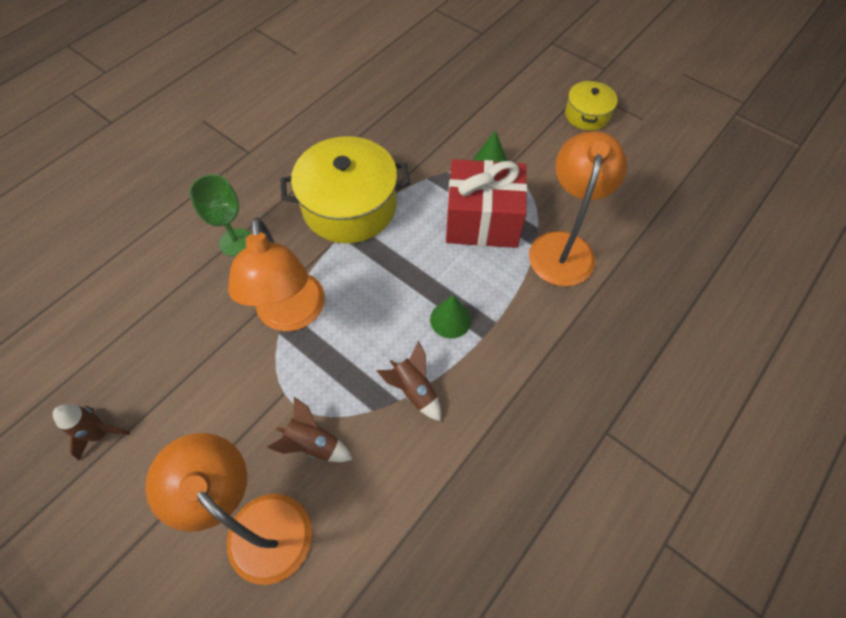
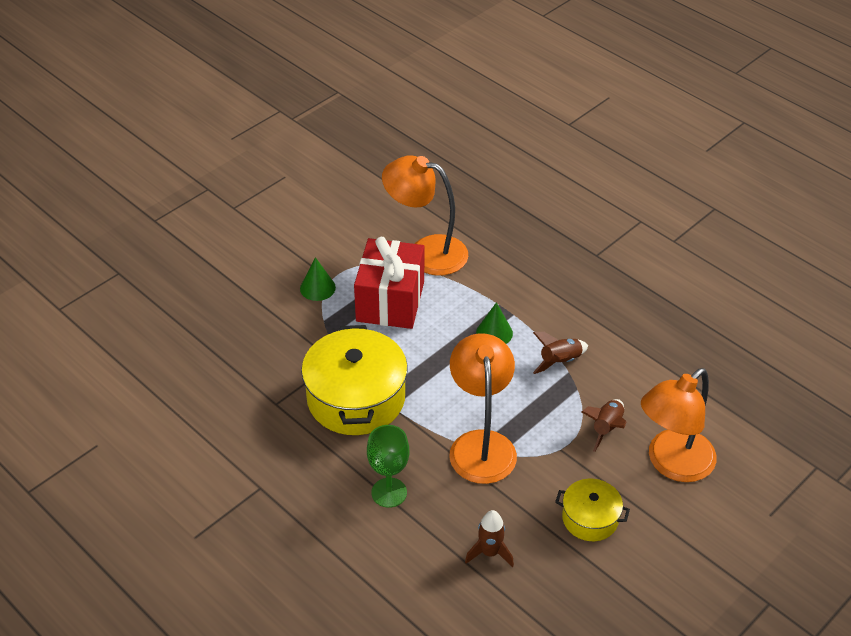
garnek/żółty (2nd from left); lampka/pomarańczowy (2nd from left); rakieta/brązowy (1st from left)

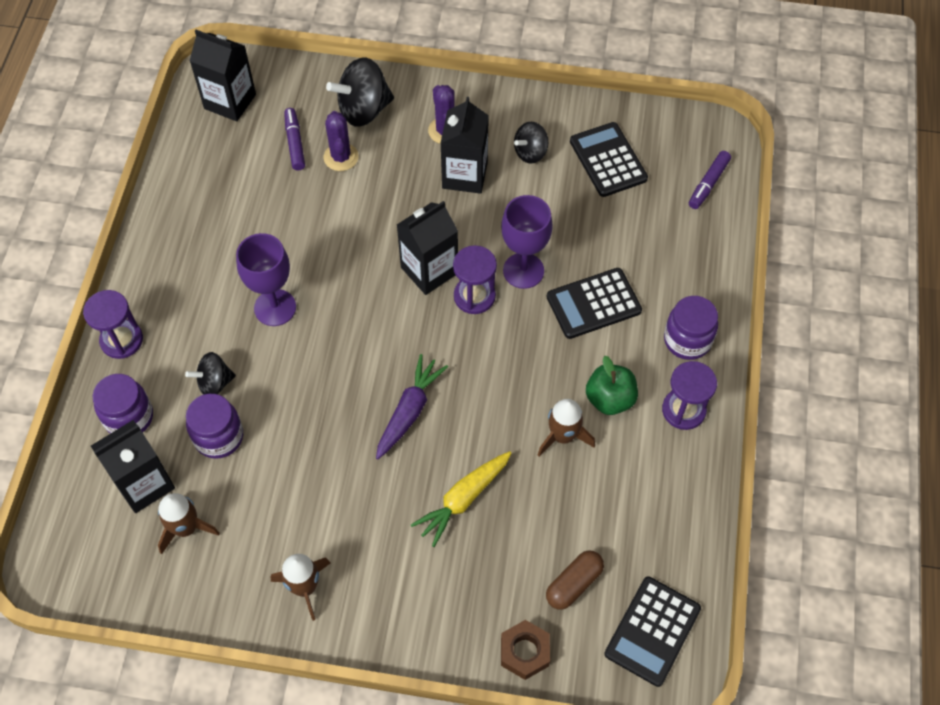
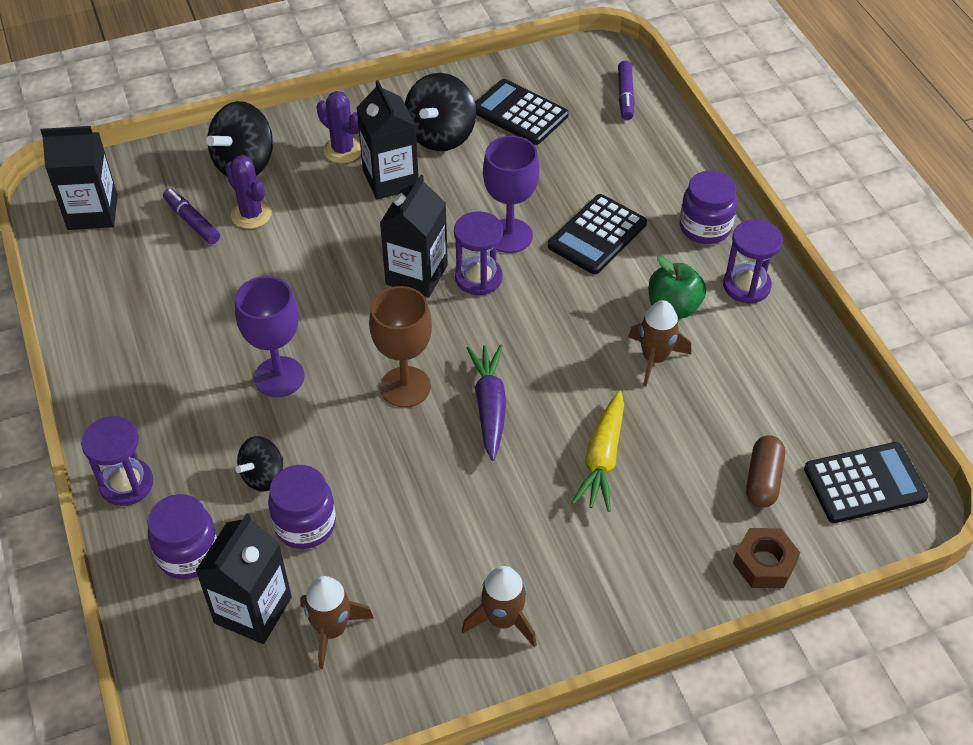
bączek/czarny (3rd from left); kalkulator/czarny (3rd from left); kielich/brązowy

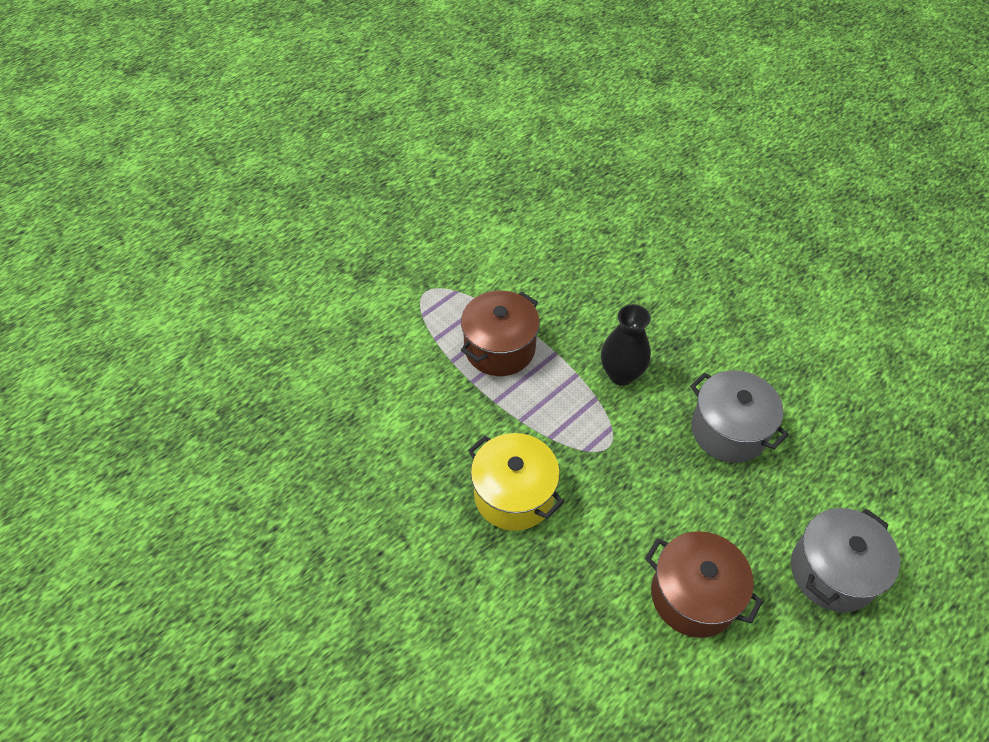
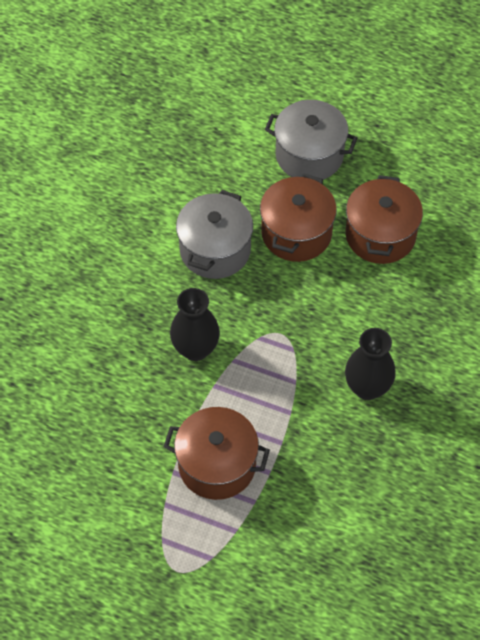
wazon/czarny (2nd from left); garnek/brązowy (2nd from left)

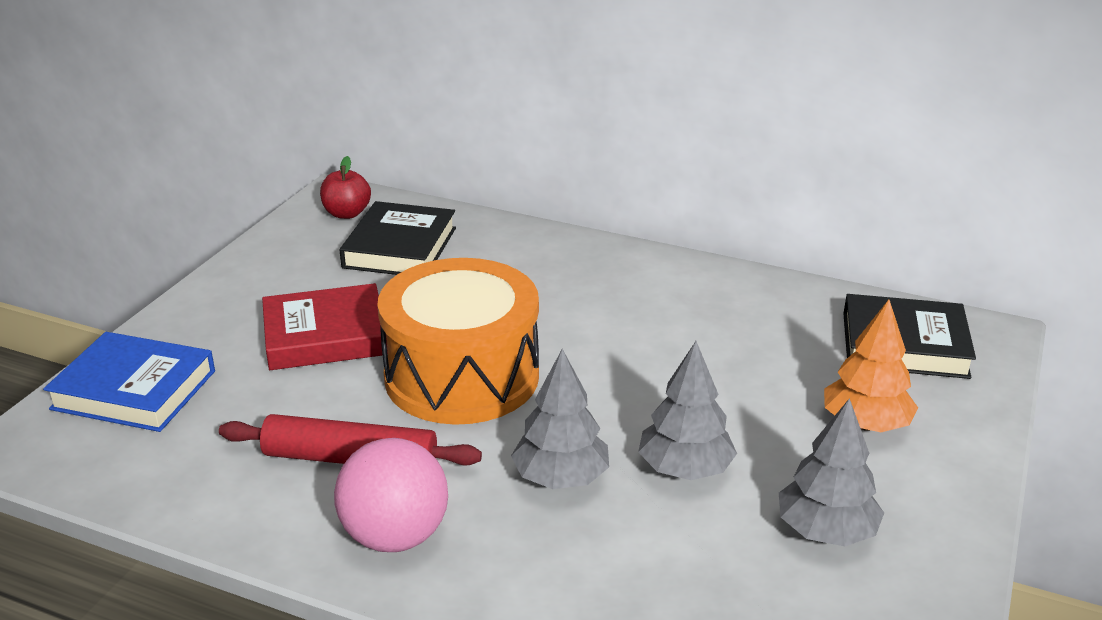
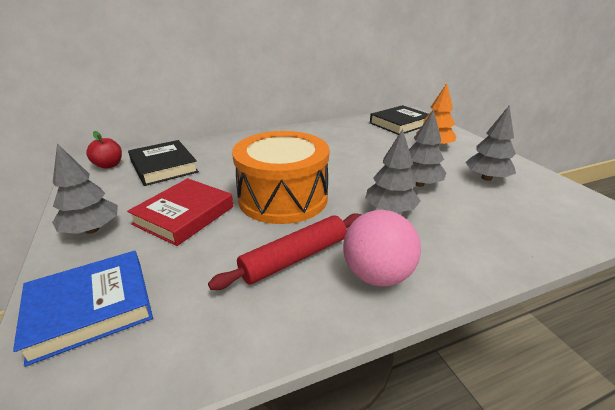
drzewko/szary (1st from left)

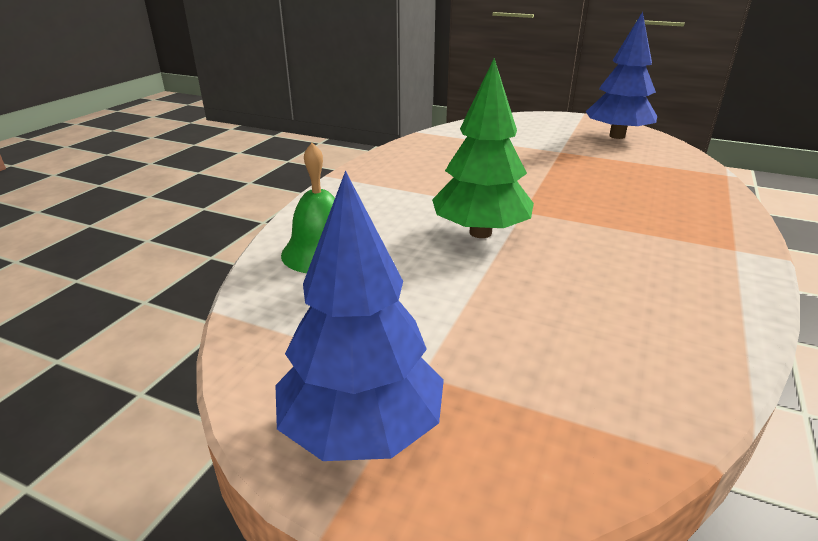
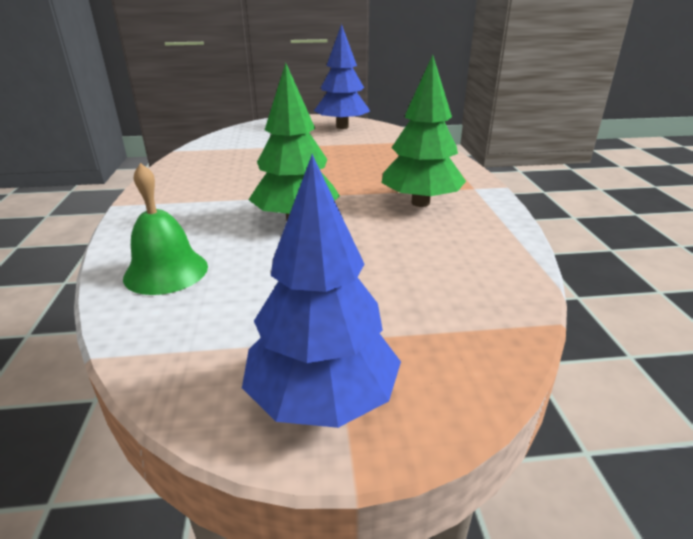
drzewko/zielony (2nd from left)

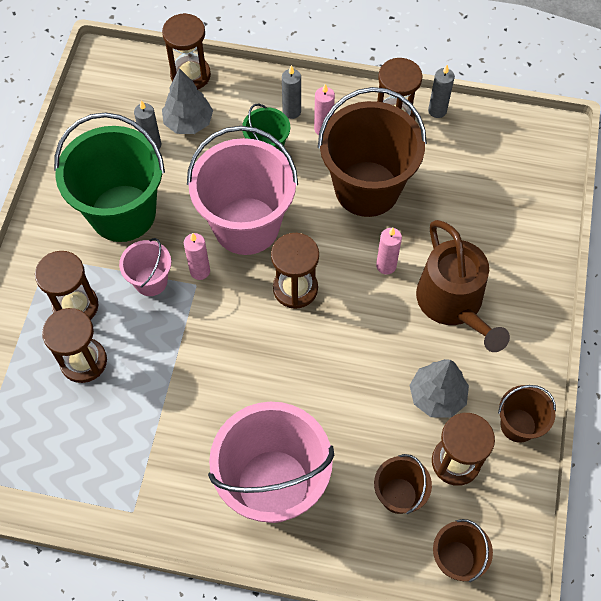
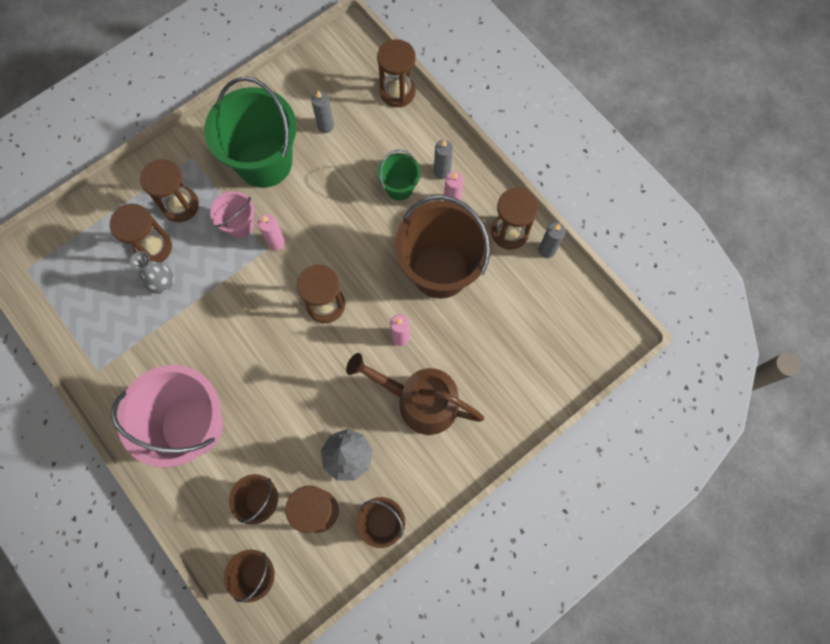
drzewko/szary (1st from left in the first image); wiadro/różowy (2nd from left in the first image); konewka/brązowy; wazon/szary

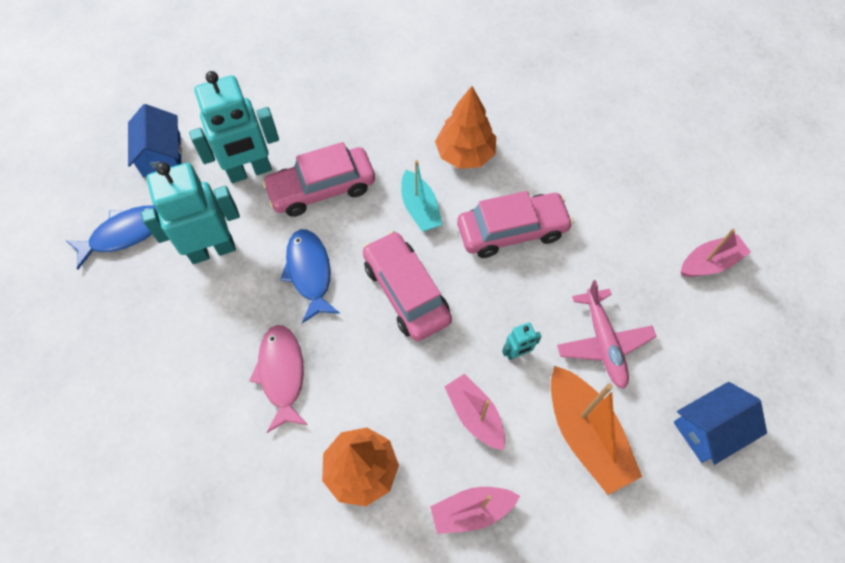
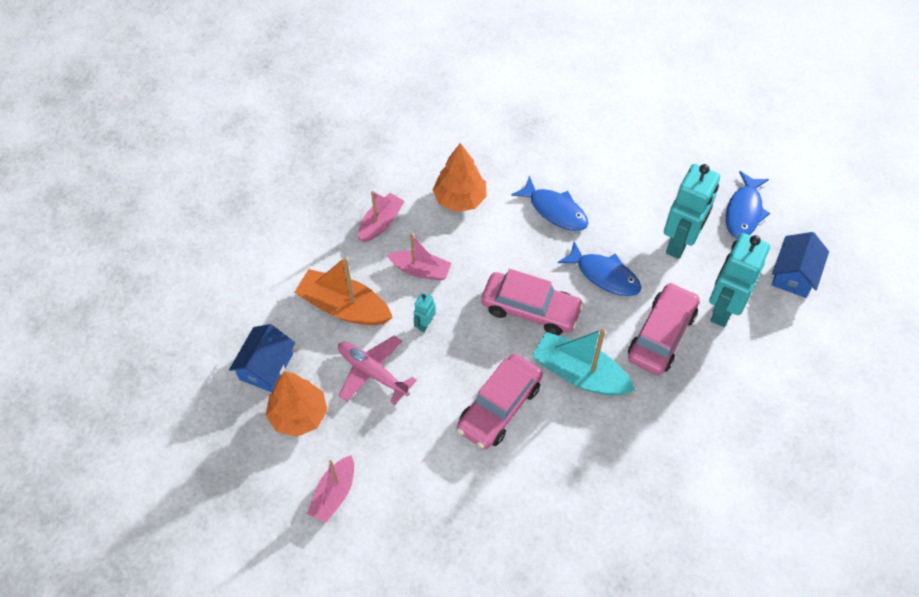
drzewko/pomarańczowy (1st from left); domek/niebieski (2nd from left); łódka/turkusowy; ryba/niebieski (1st from left)

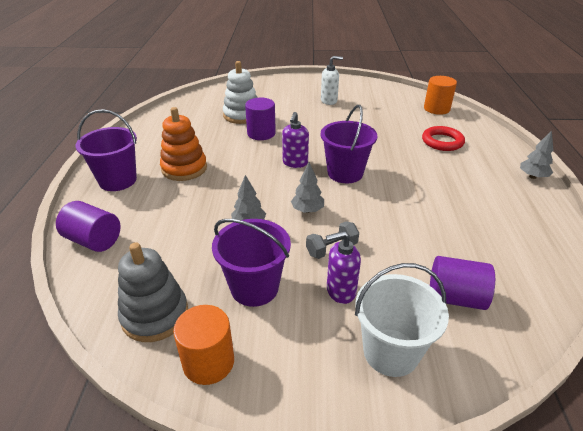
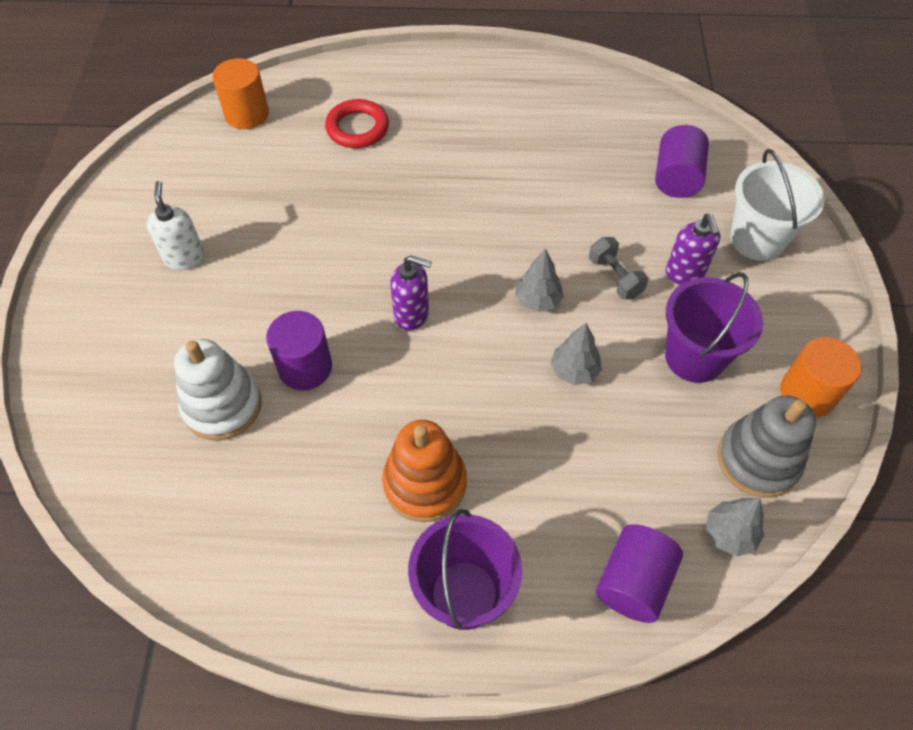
wiadro/fioletowy (3rd from left in the first image); drzewko/szary (3rd from left)

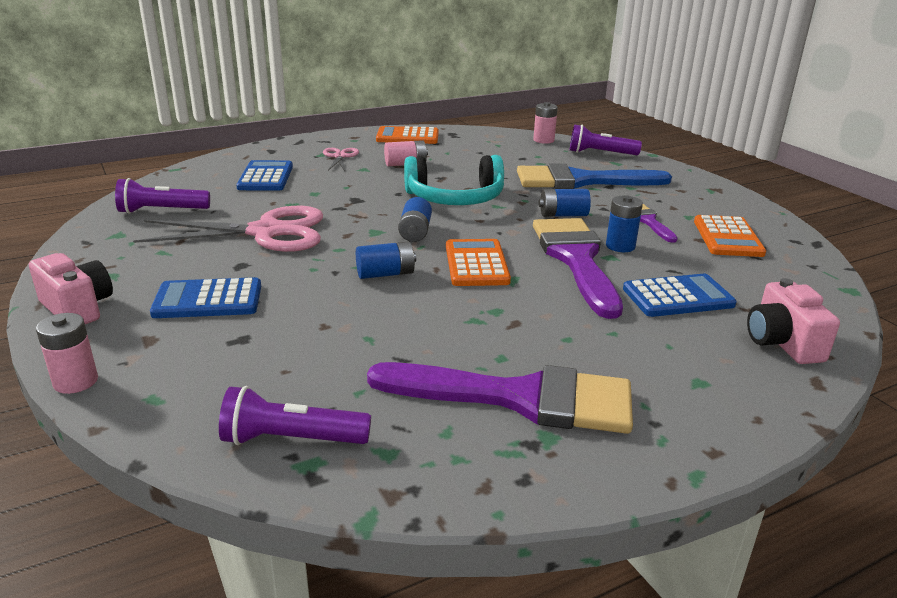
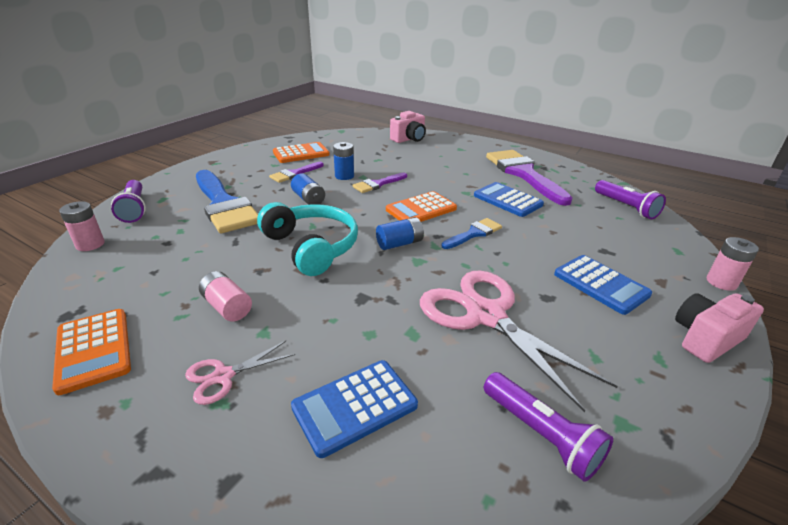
pędzel/fioletowy (2nd from left); pędzel/niebieski (2nd from left); aparat fotograficzny/różowy (2nd from left); kalkulator/niebieski (2nd from left)

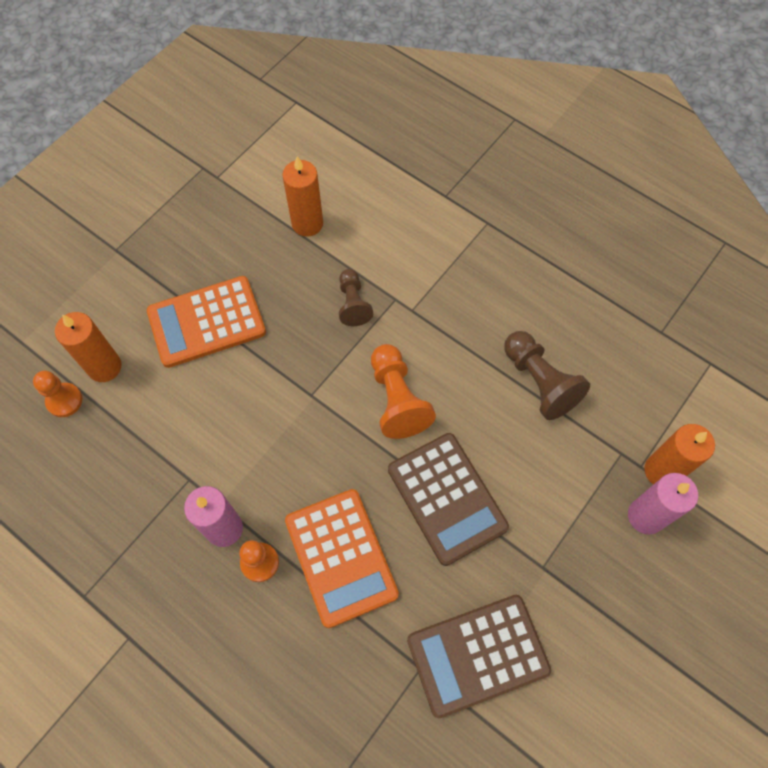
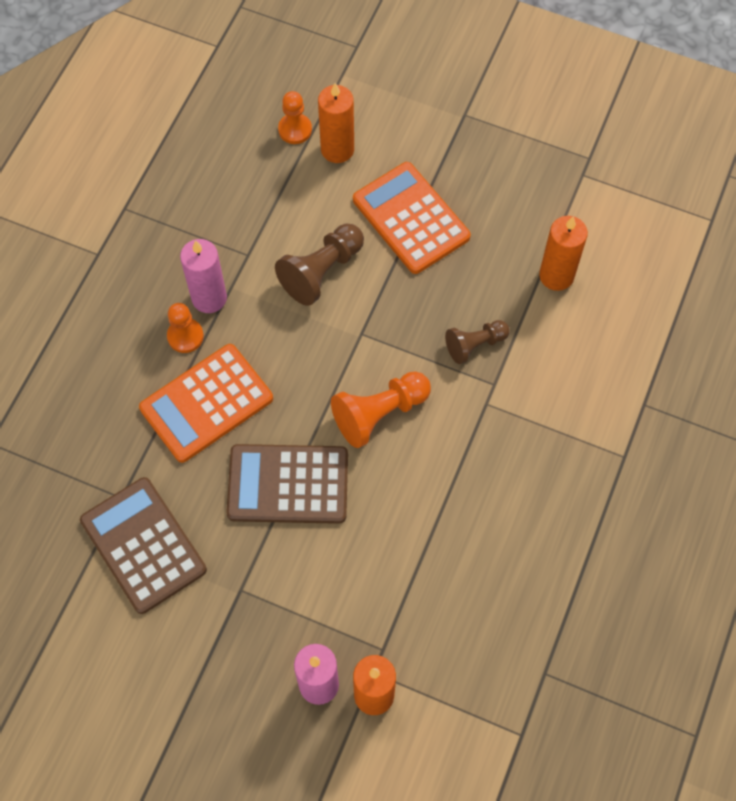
pionek/brązowy (1st from left); kalkulator/brązowy (2nd from left)

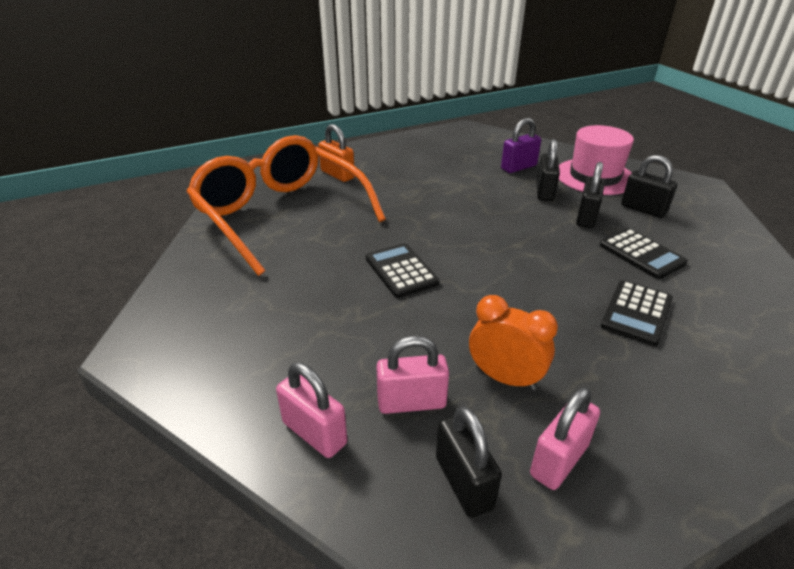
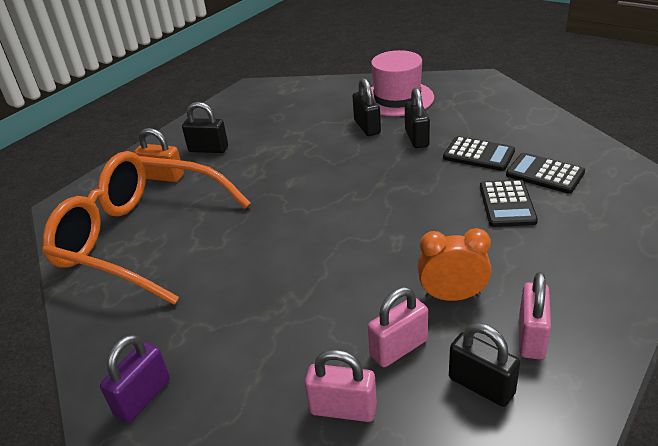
kłódka/fioletowy; kłódka/czarny (1st from left); kalkulator/czarny (3rd from left)

